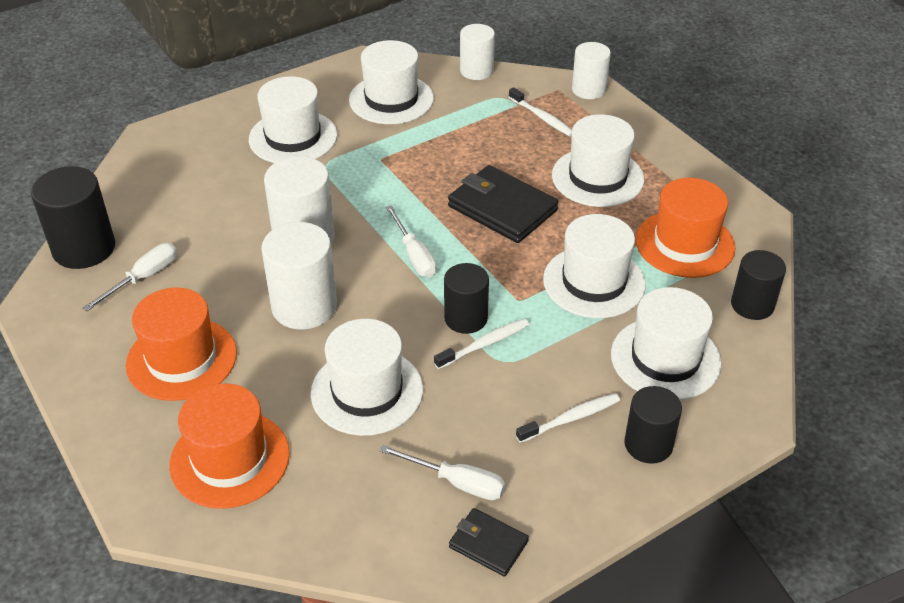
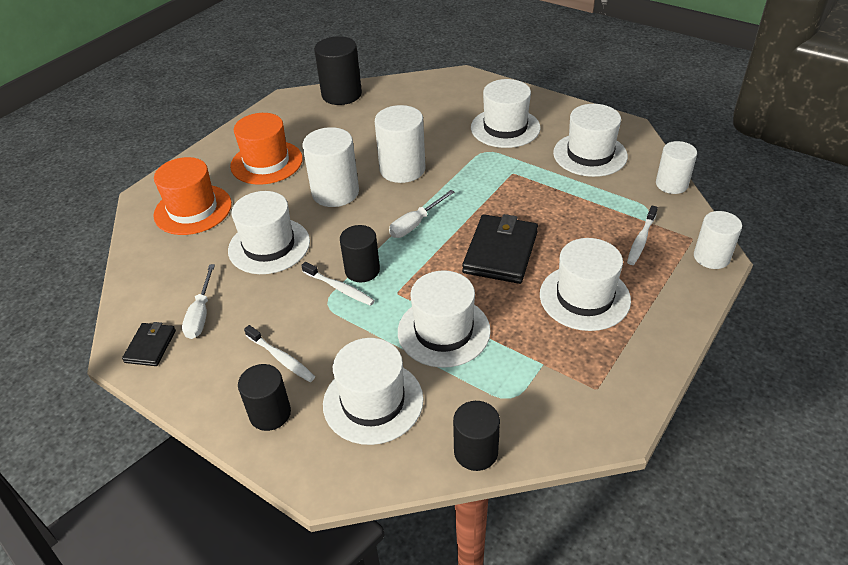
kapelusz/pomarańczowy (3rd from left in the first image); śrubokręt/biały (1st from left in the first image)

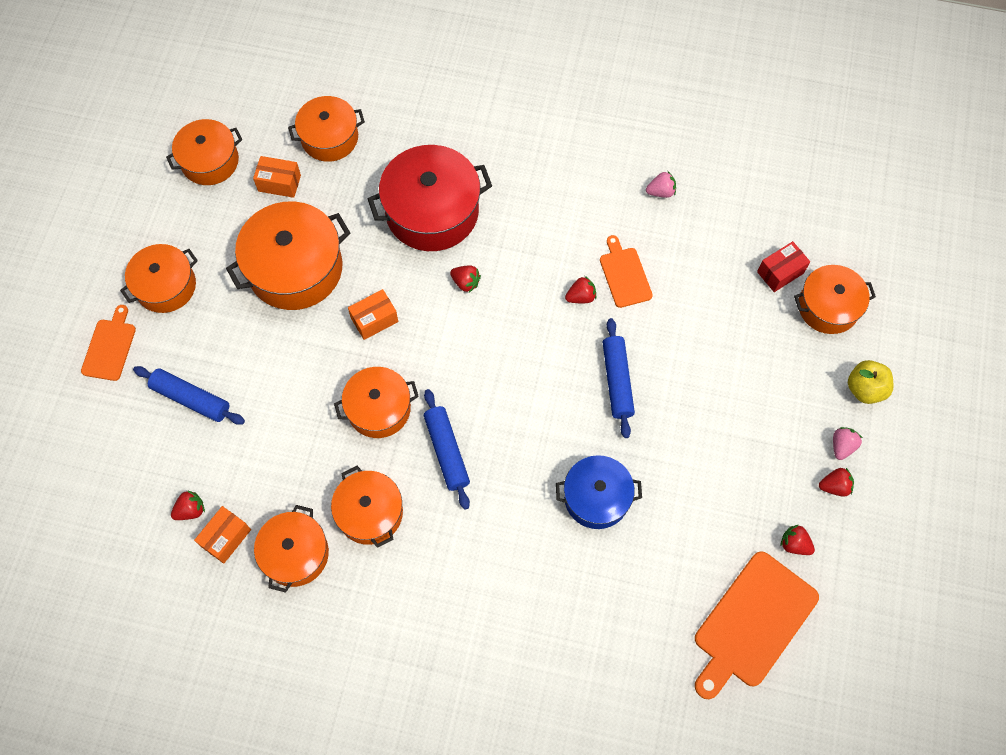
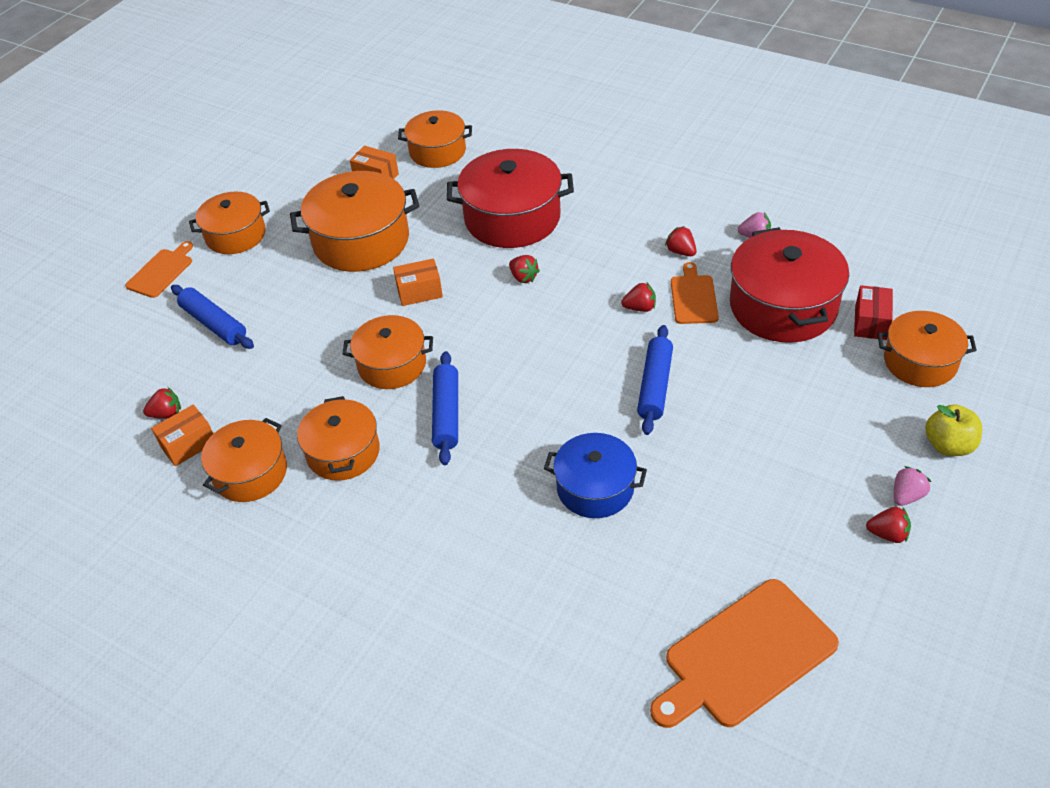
garnek/pomarańczowy (2nd from left in the first image); pudełko/czerwony; truskawka/czerwony (4th from left); garnek/czerwony (2nd from left)

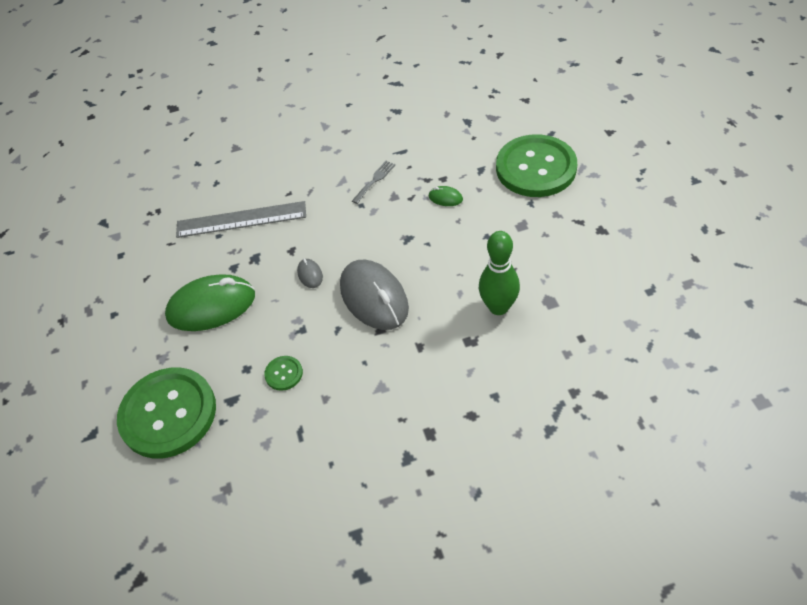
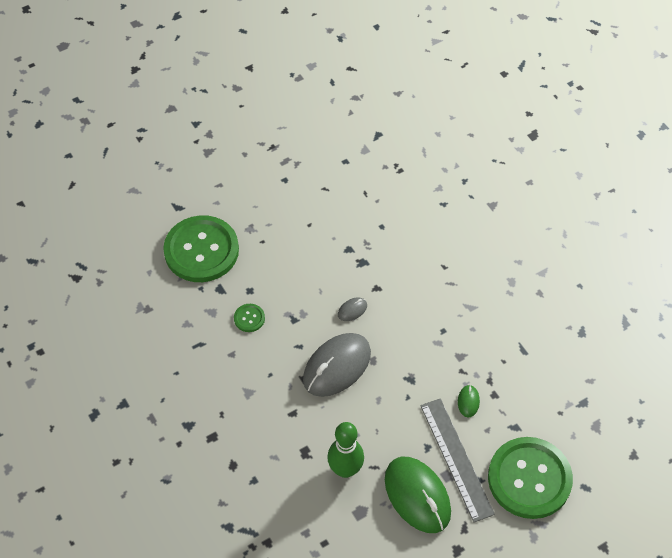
widelec/szary; linijka/szary; myszka/zielony (1st from left)

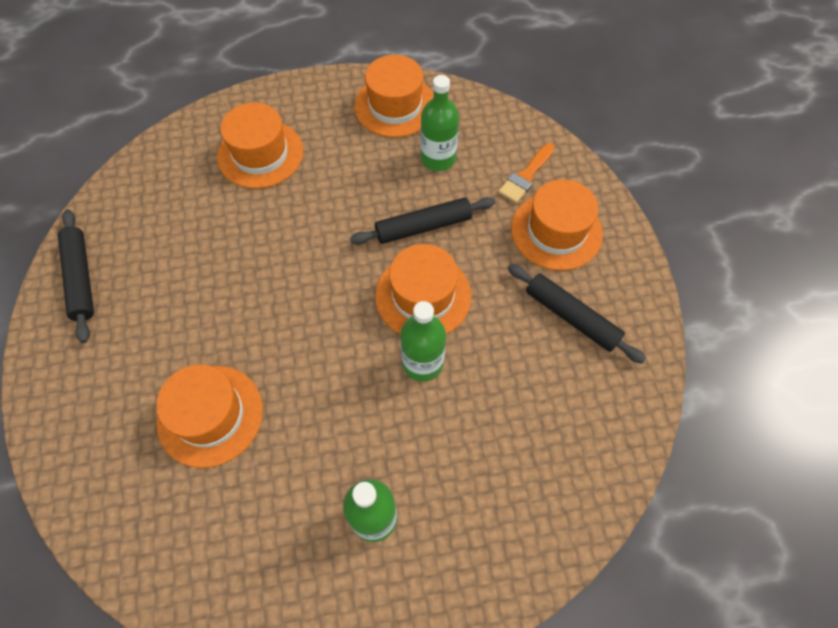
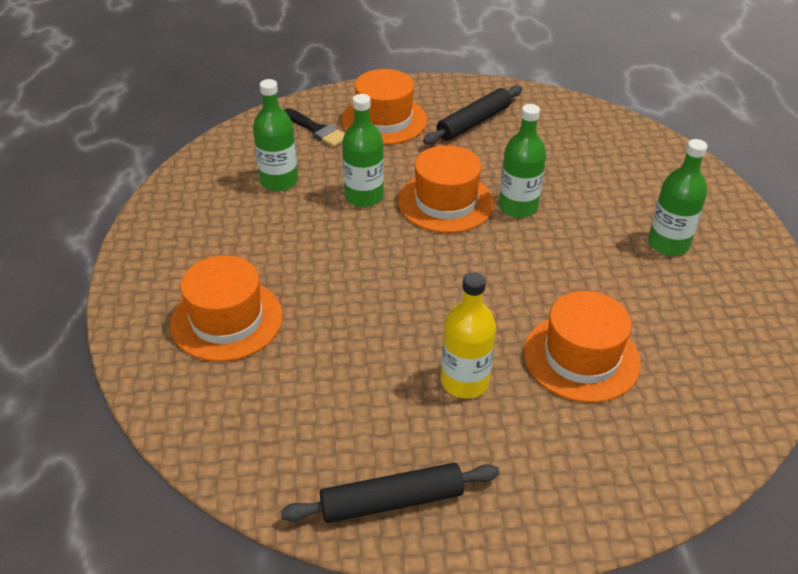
kapelusz/pomarańczowy (3rd from left in the first image); pędzel/czarny; butelka/zielony (2nd from left); butelka/żółty

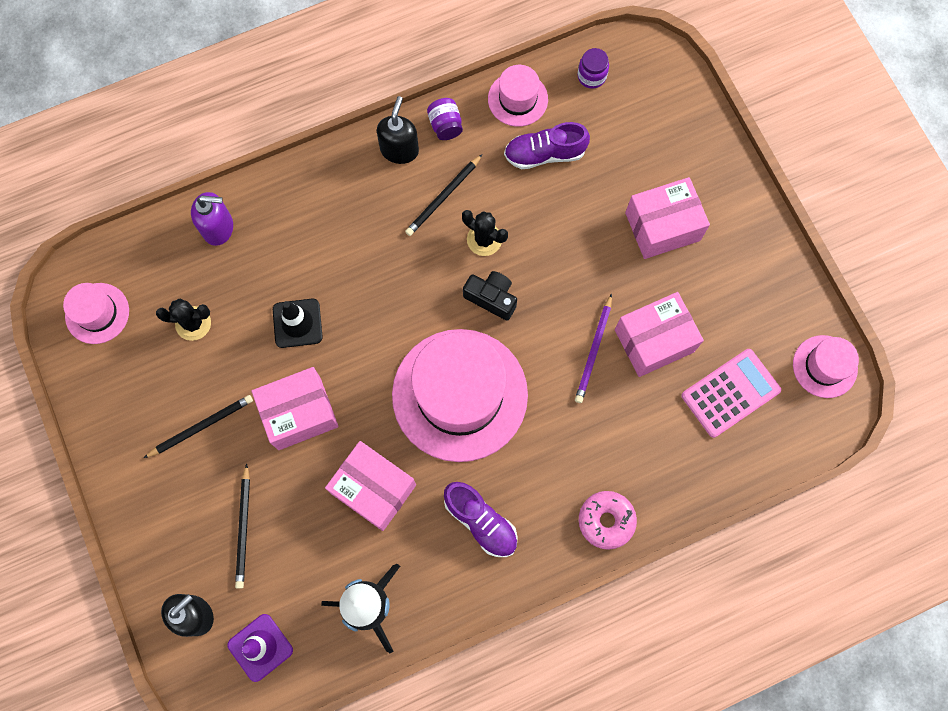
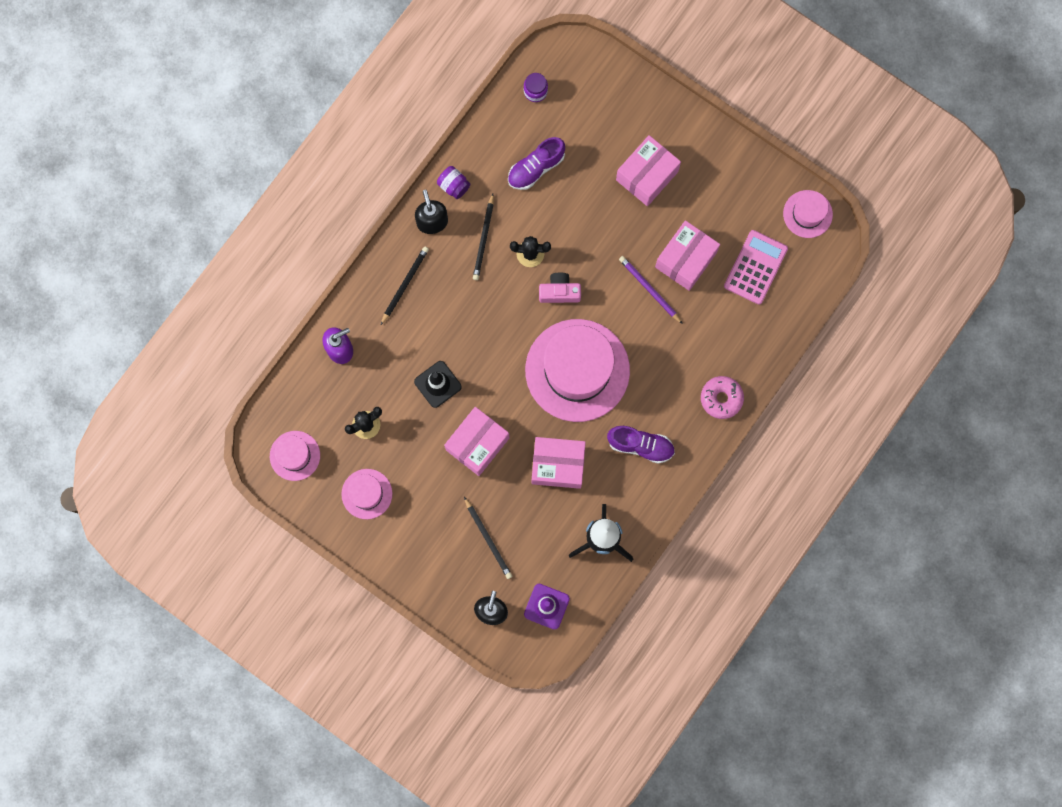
kapelusz/różowy (2nd from left); aparat fotograficzny/różowy; ołówek/fioletowy; ołówek/czarny (1st from left)

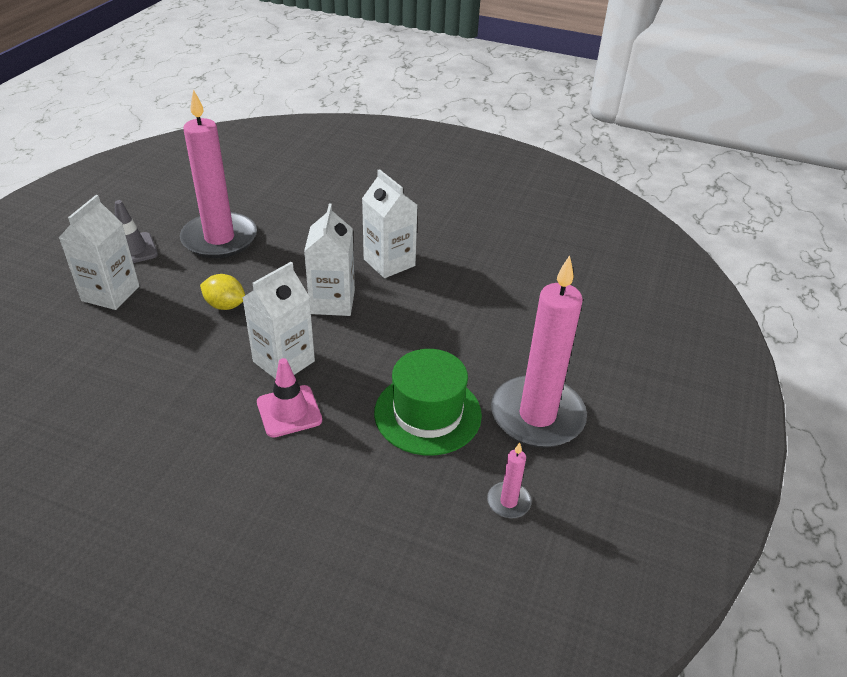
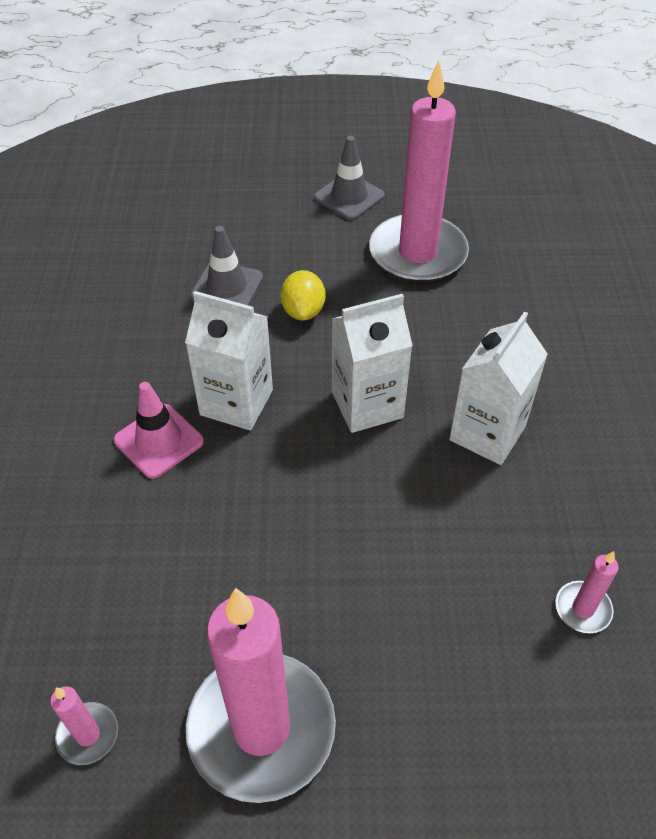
karton mleka/biały (1st from left in the first image); kapelusz/zielony; pachołek/szary (1st from left); świeca/różowy (4th from left)

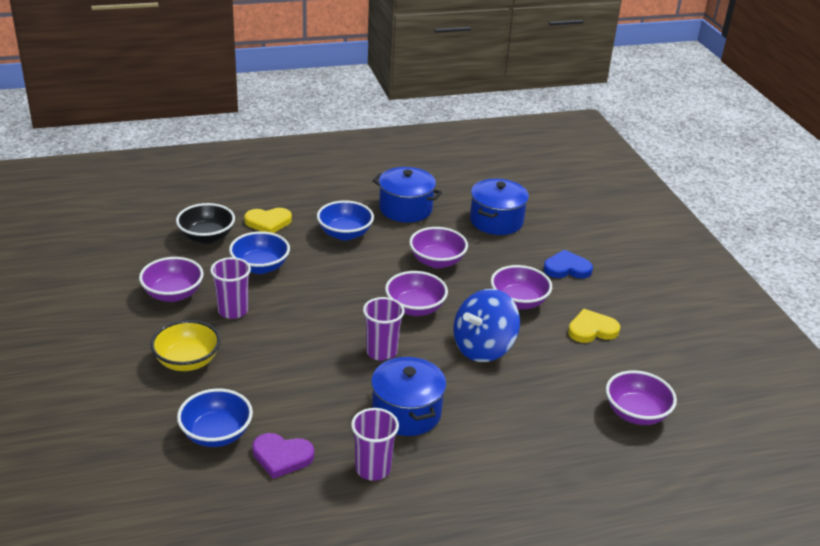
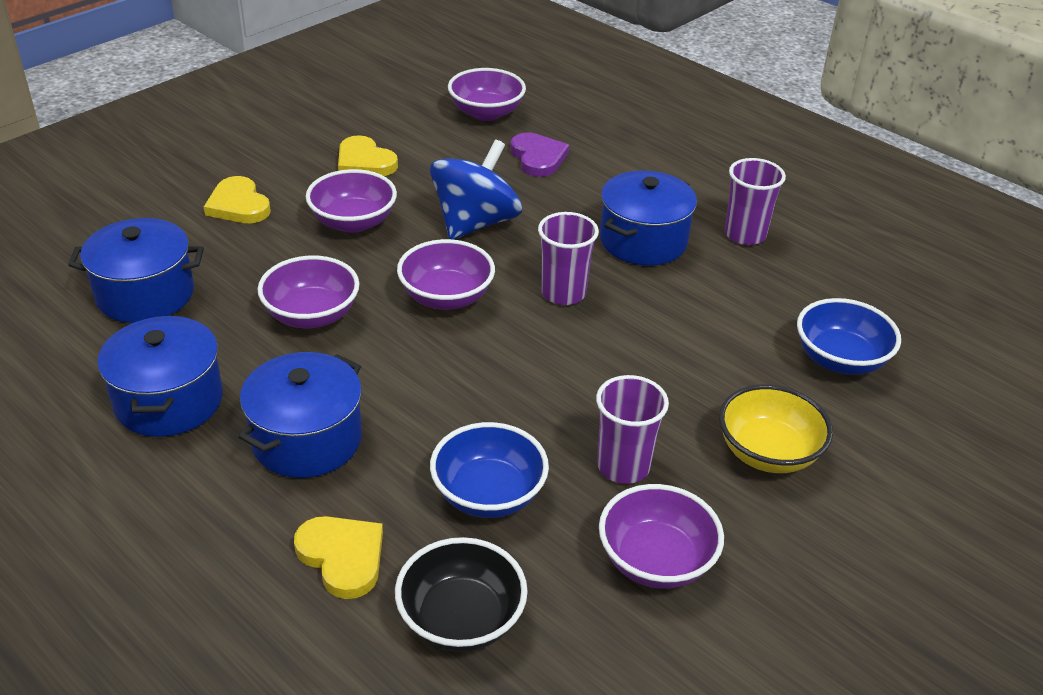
garnek/niebieski (3rd from left); serce/żółty (1st from left); bączek/niebieski; serce/fioletowy

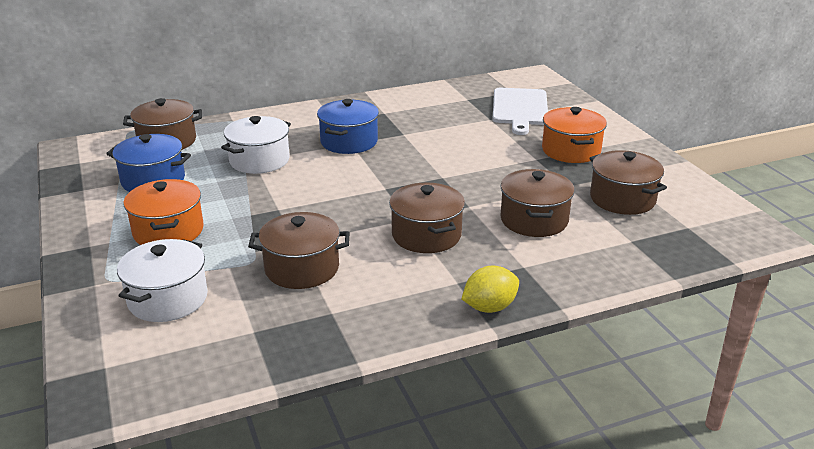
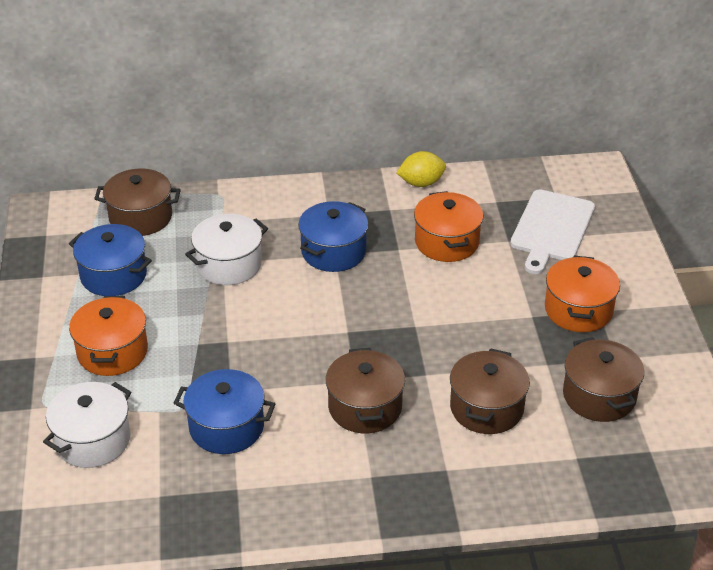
garnek/niebieski (2nd from left); cytryna/żółty; garnek/pomarańczowy (2nd from left)

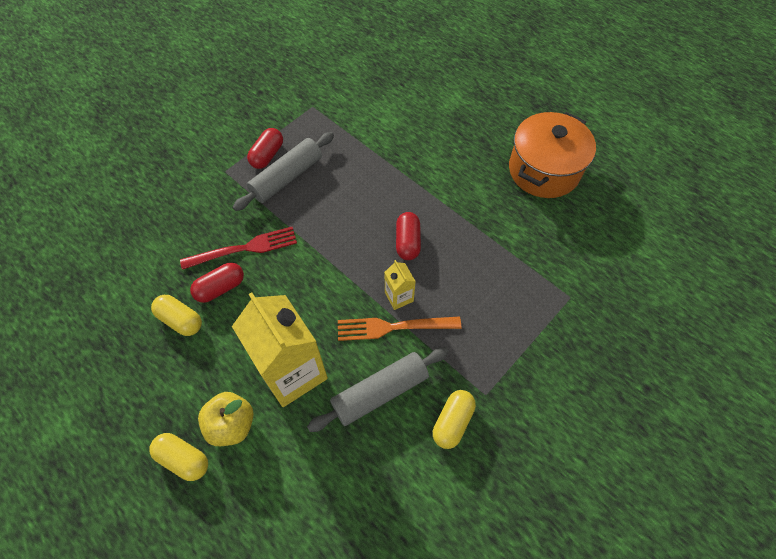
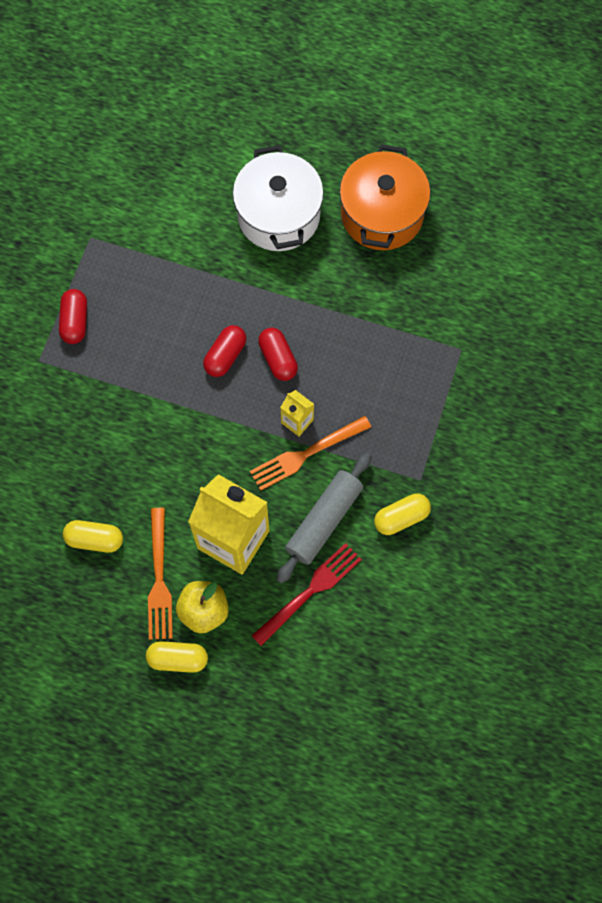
wałek do ciasta/szary (1st from left in the first image); widelec/czerwony; kapsułka/czerwony (2nd from left); kapsułka/żółty (3rd from left); garnek/biały; widelec/pomarańczowy (1st from left)

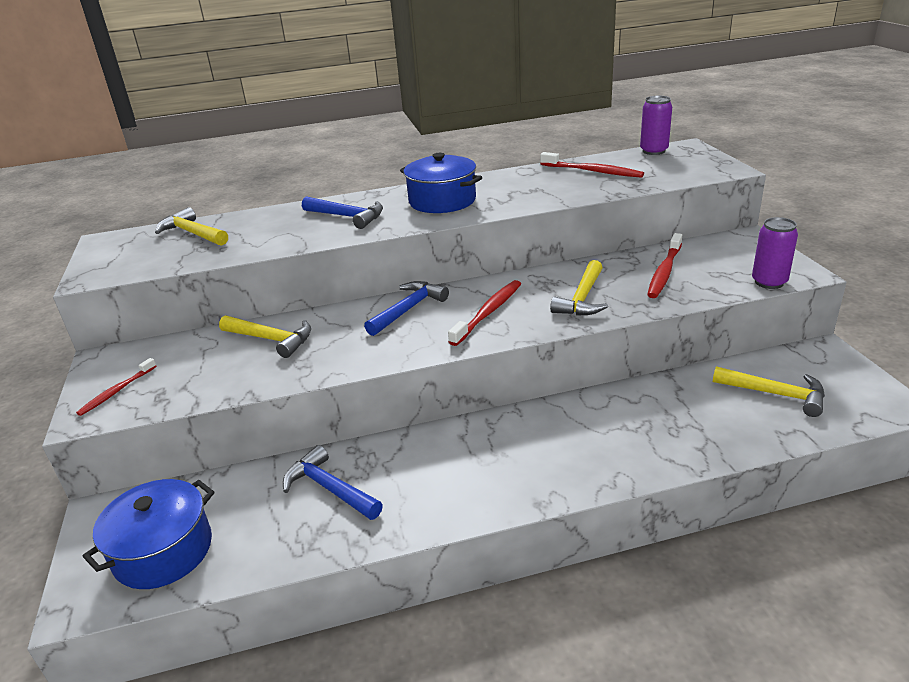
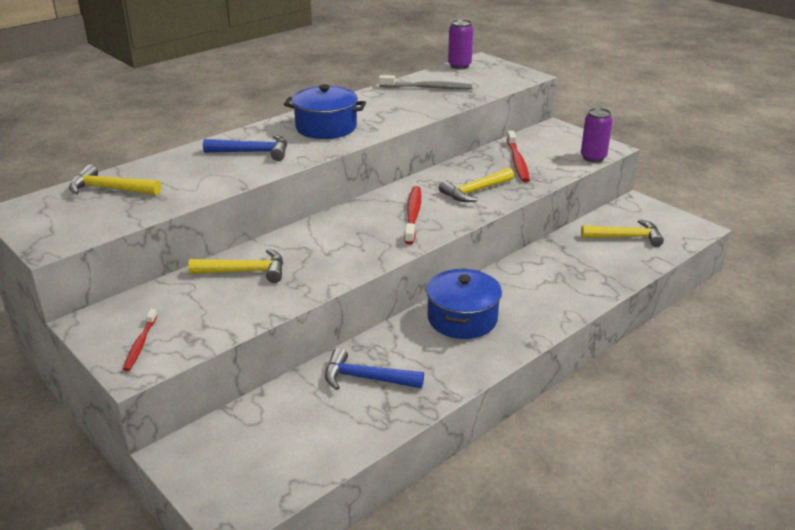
szczoteczka do zębów/szary; młotek/żółty (3rd from left); młotek/niebieski (3rd from left in the first image); garnek/niebieski (2nd from left)

